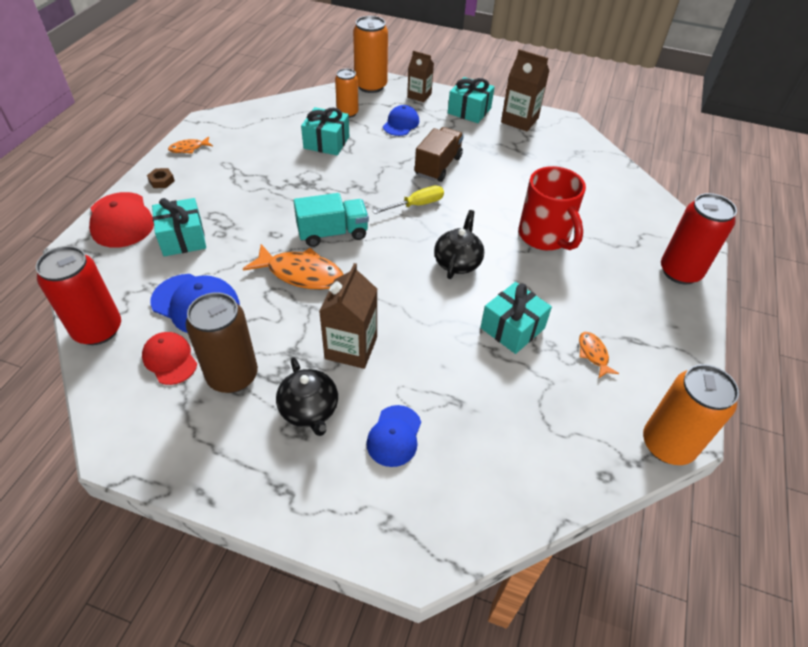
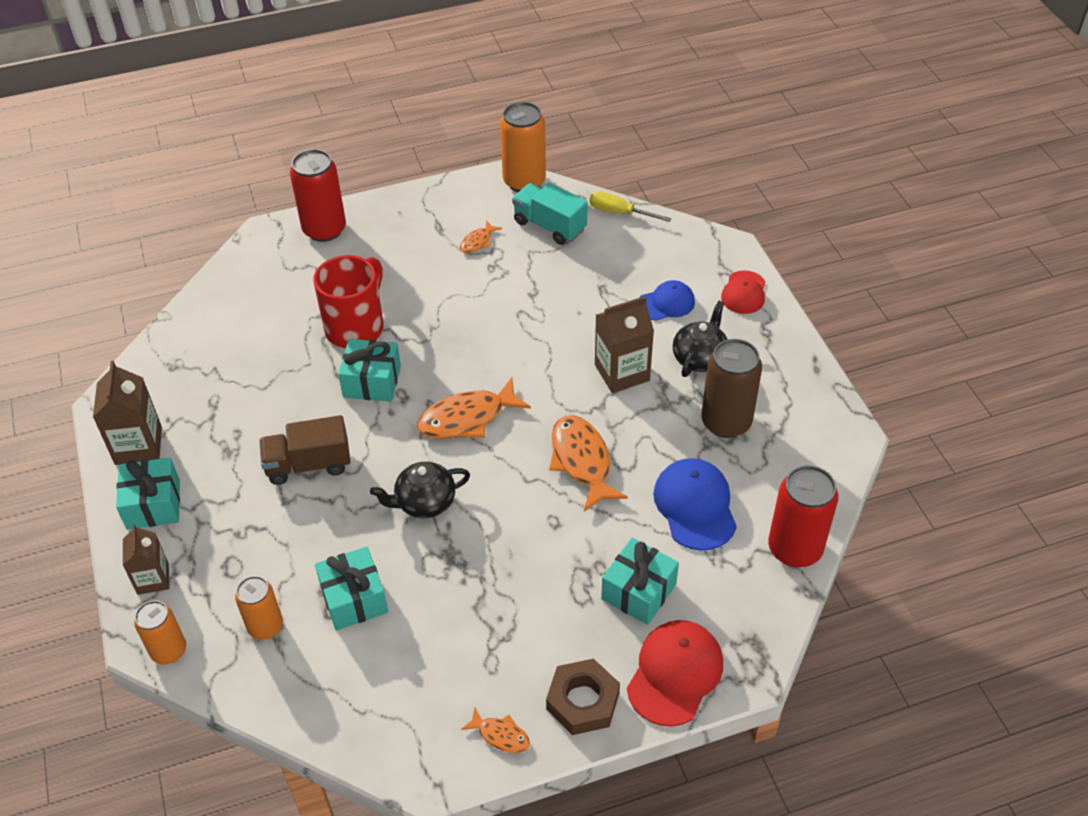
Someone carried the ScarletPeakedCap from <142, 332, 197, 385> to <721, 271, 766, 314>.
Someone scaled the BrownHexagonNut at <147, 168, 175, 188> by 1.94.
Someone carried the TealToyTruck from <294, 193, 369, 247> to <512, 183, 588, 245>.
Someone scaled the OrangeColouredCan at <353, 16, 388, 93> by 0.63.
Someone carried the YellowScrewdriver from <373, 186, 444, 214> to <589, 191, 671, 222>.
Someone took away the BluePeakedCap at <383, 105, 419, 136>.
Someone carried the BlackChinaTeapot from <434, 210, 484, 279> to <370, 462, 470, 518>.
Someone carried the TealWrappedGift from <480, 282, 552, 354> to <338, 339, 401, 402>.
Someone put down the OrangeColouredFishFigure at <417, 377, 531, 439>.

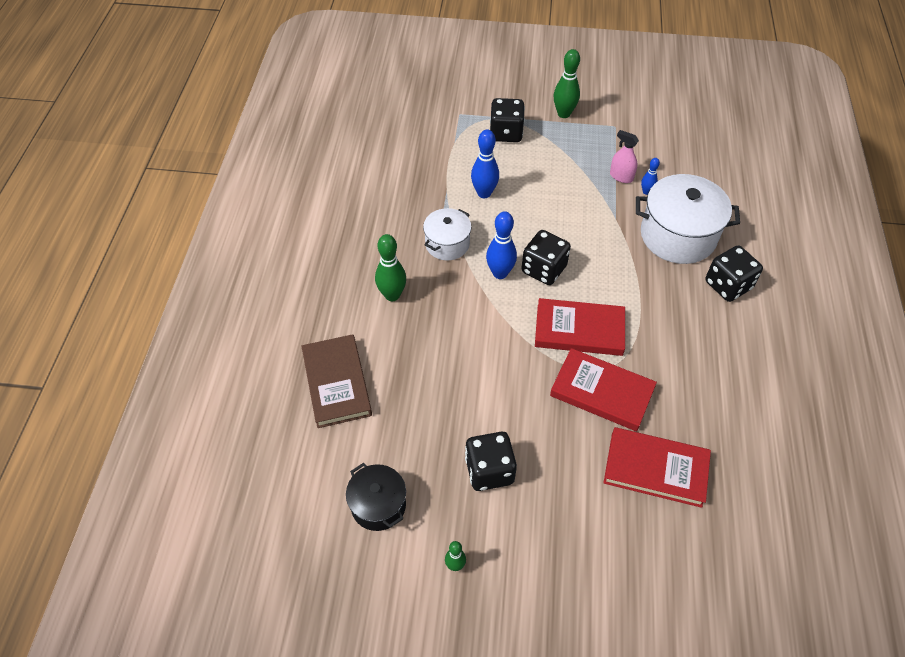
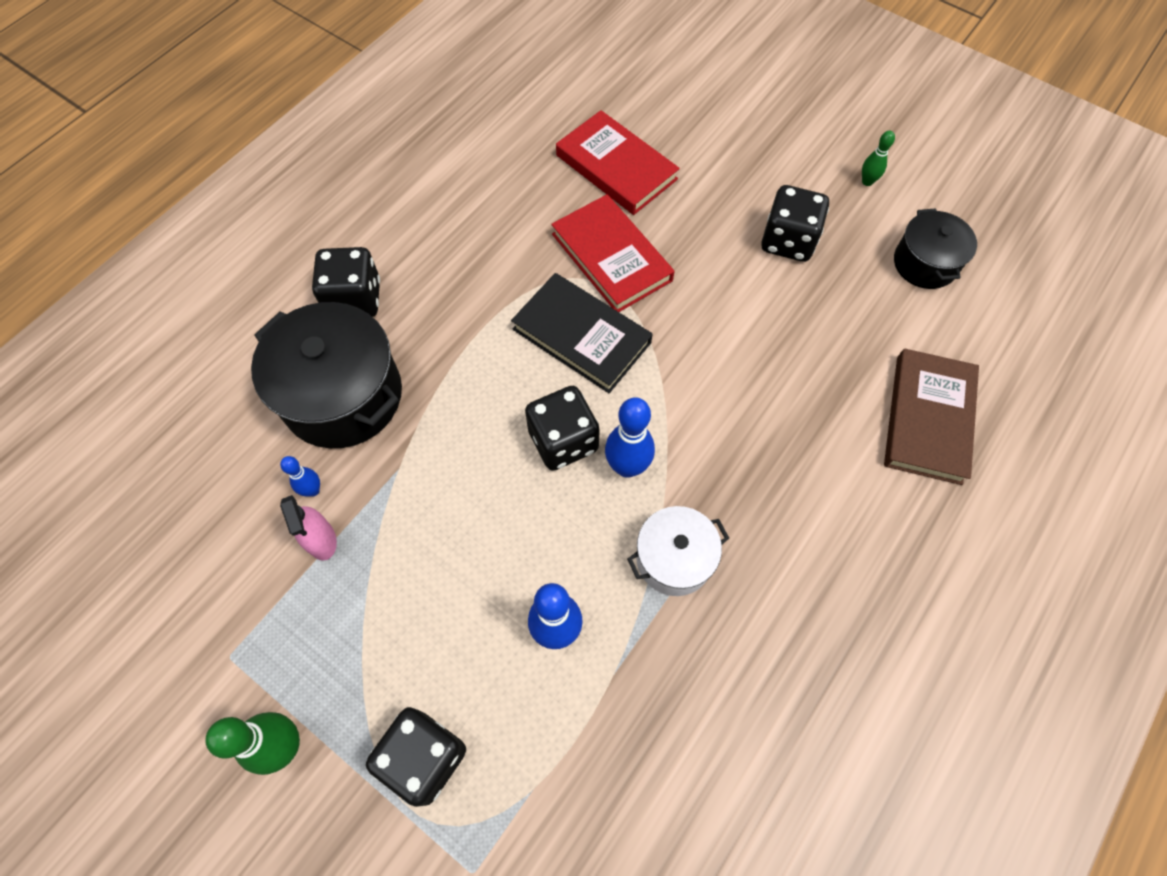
Someone took away the LeafGreenBowlingPin at <375, 234, 406, 301>.
Someone repainted the ScarletBook at <535, 298, 625, 356>, which became the BlackBook at <511, 273, 653, 393>.
Someone repainted the PureWhiteCookingPot at <636, 174, 740, 264>, which became the BlackCookingPot at <251, 302, 402, 448>.

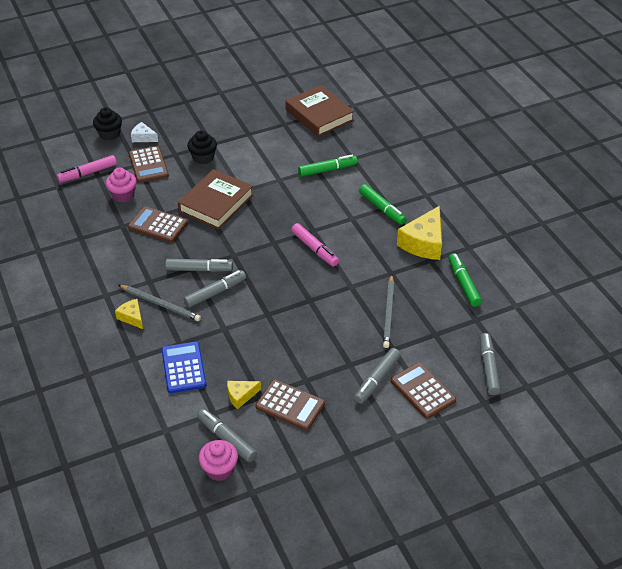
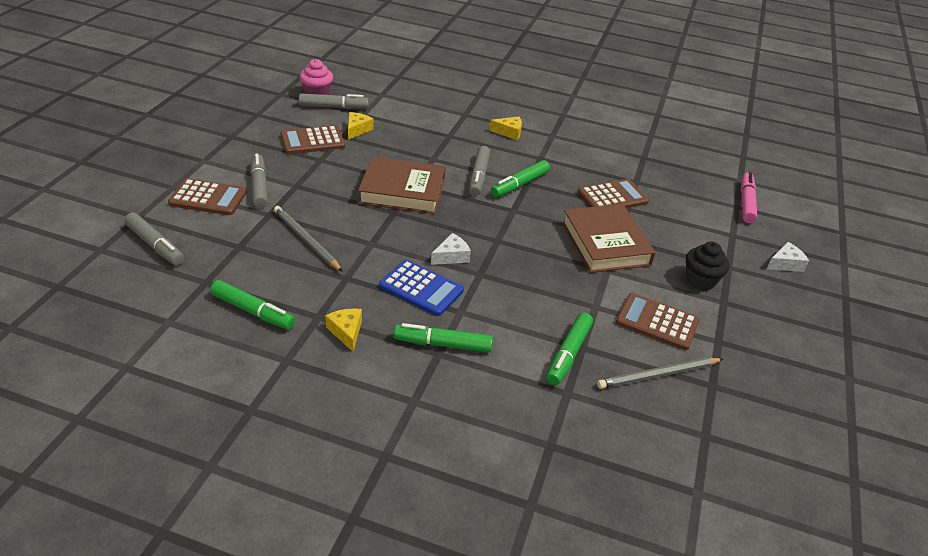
Someone took away the BlackFairyCake at <93, 107, 122, 141>.
Someone took away the RosyFairyCake at <106, 168, 137, 202>.
Someone carried the GreyLeadPencil from <119, 285, 201, 321> to <597, 358, 723, 389>.
Someone carried the BrownCalculator from <129, 146, 169, 183> to <616, 293, 700, 350>.
Someone carried the BlueCalculator from <161, 342, 206, 393> to <379, 260, 464, 316>.
Someone repainted the GreyFeltPen at <165, 259, 233, 272>, which became the LeafGreenFeltPen at <491, 160, 550, 197>.
Someone carried the BrownBook from <285, 85, 354, 137> to <358, 156, 445, 214>.
Someone swapped the RosyFeltPen at <291, 223, 339, 267> for the PureWhitePieceOfCheese at <431, 233, 471, 265>.
Someone scaled the YellowPieceOfCheese at <397, 206, 442, 260> by 0.52.

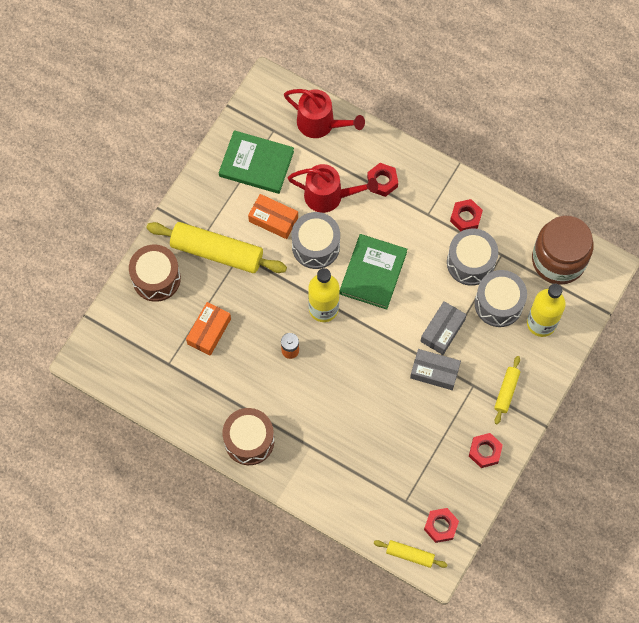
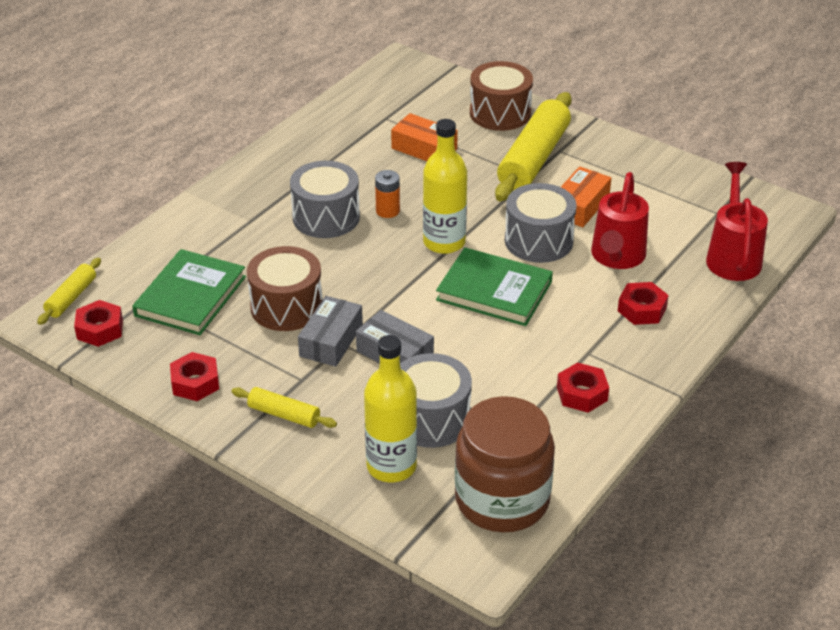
Someone carried the LeafGreenBook from <219, 130, 294, 194> to <132, 249, 246, 335>.
Someone carried the BrownToyDrum from <222, 408, 274, 465> to <247, 246, 323, 331>.
Someone rotated the ScarletSprinklingCan at <284, 89, 365, 138> by 150 degrees clockwise.
Someone carried the GreyToyDrum from <447, 229, 498, 286> to <290, 161, 360, 238>.

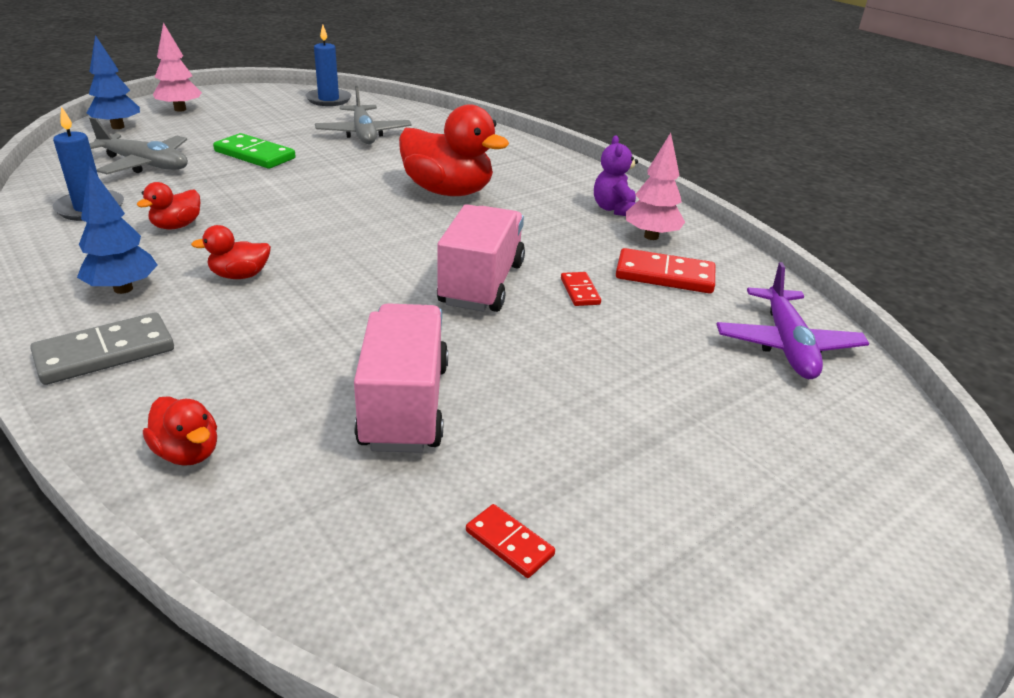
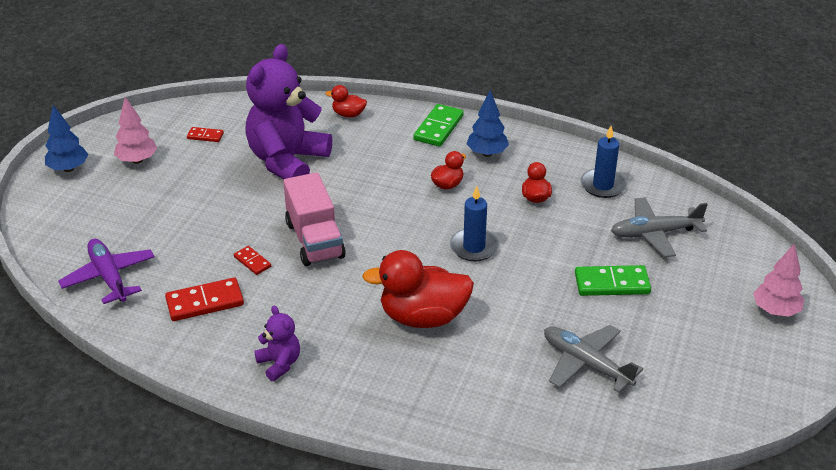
Someone repainted the GreyDomino at <30, 312, 174, 385>, which became the LeafGreenDomino at <413, 104, 464, 147>.
Someone carried the BlueTree from <87, 35, 140, 129> to <45, 105, 88, 172>.
Someone carried the BlueWaxCandle from <305, 25, 351, 106> to <450, 186, 499, 261>.
Someone swapped the RosyToyTruck at <354, 303, 448, 453> for the VioletTeddyBear at <245, 44, 332, 179>.
Someone carried the RosyTree from <626, 133, 685, 240> to <114, 97, 157, 164>.

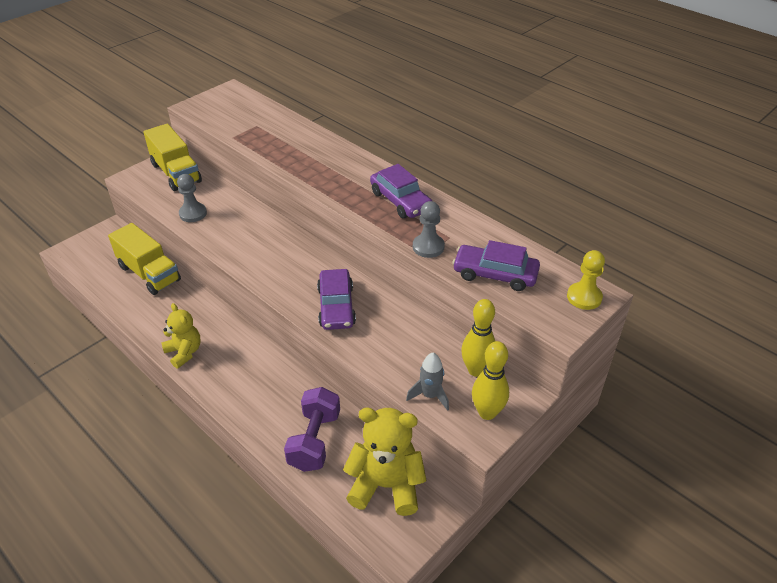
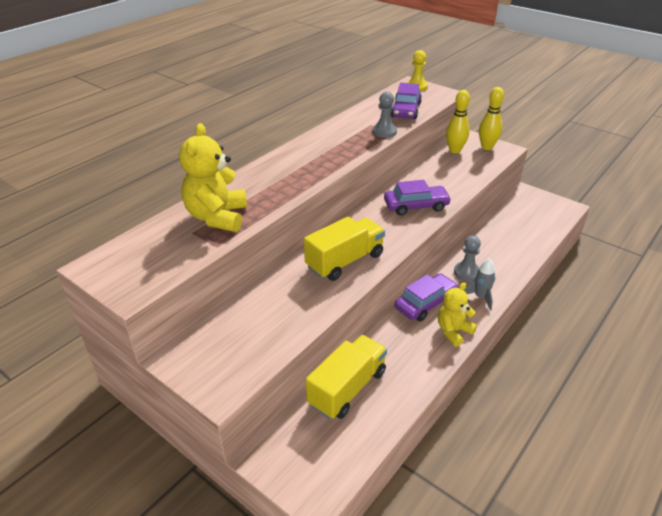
Someone carried the YellowToyTruck from <143, 124, 202, 191> to <304, 216, 385, 281>.
Someone carried the GreyChessPawn from <177, 174, 207, 222> to <454, 235, 481, 281>.
Someone took away the VioletFreeWeight at <284, 387, 340, 472>.
Someone carried the YellowTeddyBear from <343, 408, 427, 516> to <179, 123, 247, 232>.
Someone carried the VioletCar from <370, 164, 432, 218> to <395, 273, 459, 321>.
Someone carried the GreySpaceship from <406, 353, 449, 411> to <464, 258, 496, 311>.

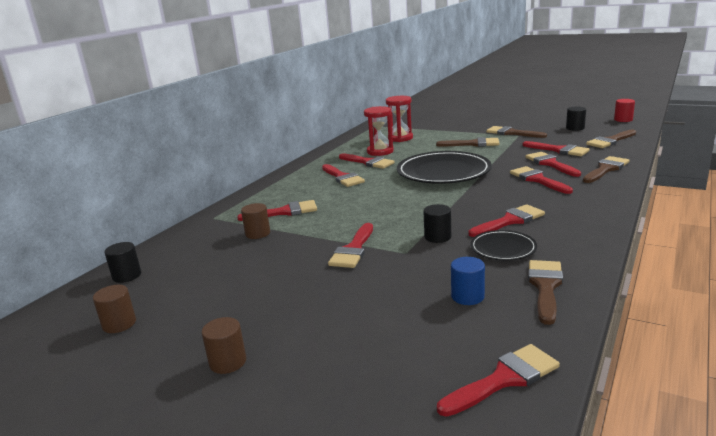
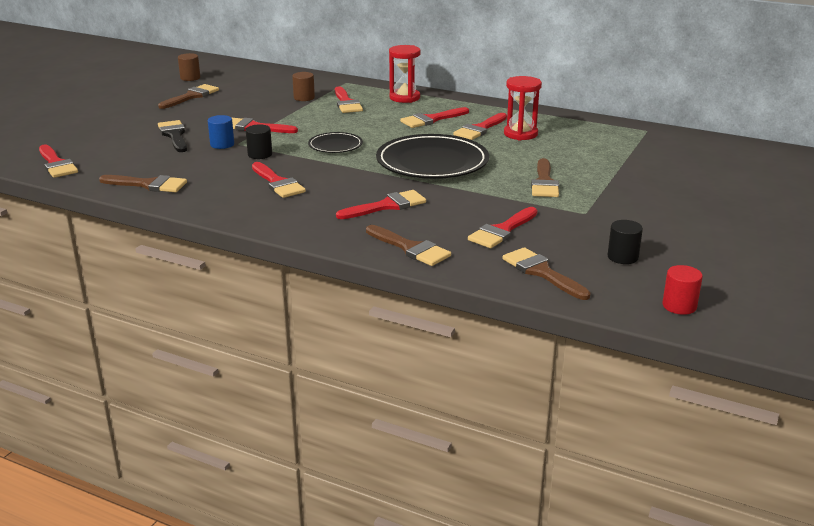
Someone took away the BlackCylinderShape at <104, 242, 141, 283>.
Someone took away the BrownCylinderShape at <202, 317, 246, 374>.
Someone carried the ScarletSandTimer from <386, 96, 413, 142> to <389, 45, 421, 103>.
Someone carried the BlueCylinderShape from <451, 257, 485, 305> to <208, 115, 234, 149>.
Someone carried the BlackPlate from <470, 230, 537, 260> to <308, 132, 363, 153>.
Someone carried the BrownPaintbrush from <486, 126, 547, 138> to <158, 84, 219, 109>.
Someone took away the ScarletPaintbrush at <526, 152, 581, 177>.
Someone put down the BlackPaintbrush at <158, 120, 187, 152>.

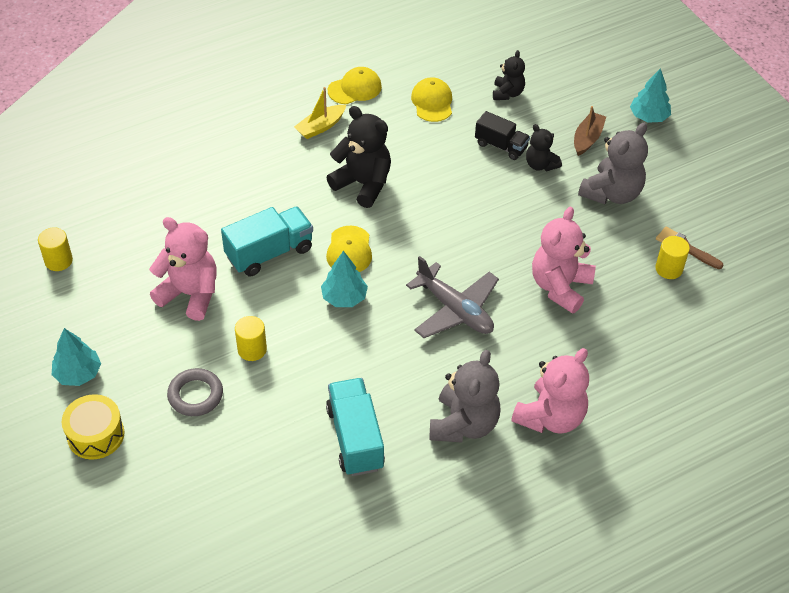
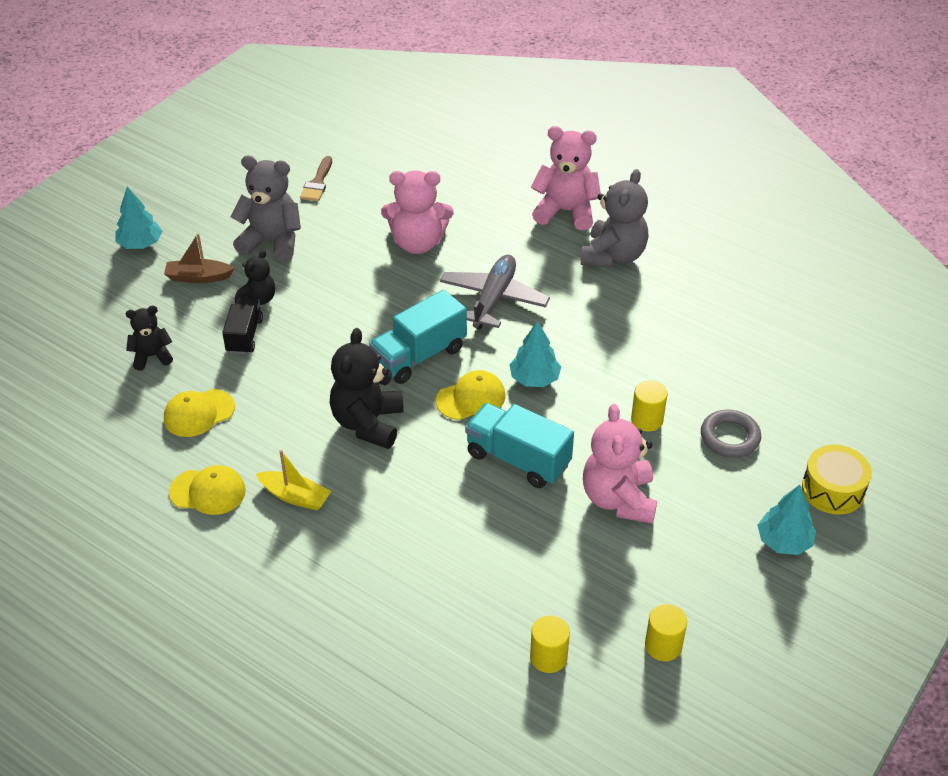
Someone carried the TealToyTruck from <326, 378, 385, 476> to <369, 290, 467, 384>.
Someone rotated the YellowPeakedCap at <328, 67, 382, 105> by 150 degrees clockwise.
Someone rotated the GreyTeddyBear at <429, 350, 501, 443> by 120 degrees clockwise.
Someone carried the YellowCylinderShape from <655, 236, 690, 279> to <530, 615, 570, 673>.

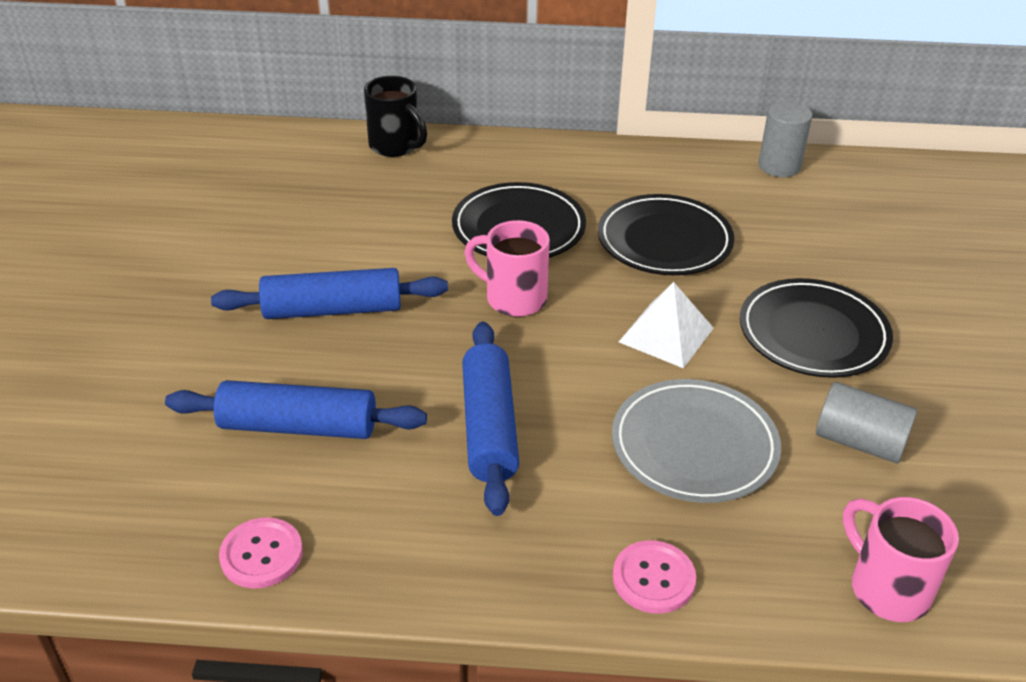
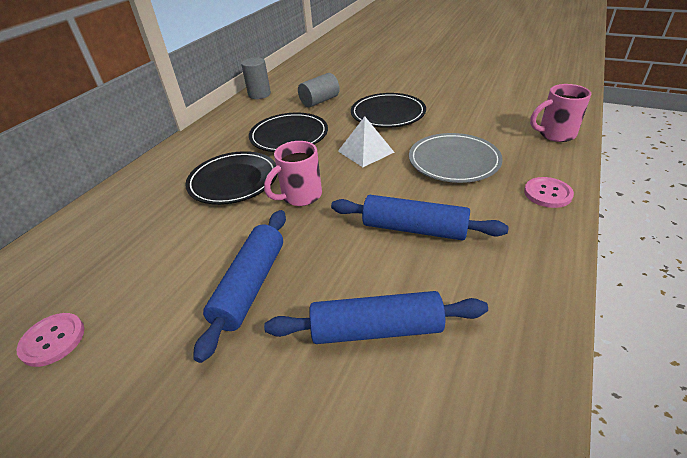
Someone rotated the BlueDoughRoller at <165, 380, 427, 439> by 60 degrees clockwise.
Someone carried the RosyButton from <219, 517, 303, 589> to <16, 313, 84, 367>.
Someone took away the BlackTeaMug at <364, 76, 427, 157>.
Someone carried the GreyCylinderShape from <816, 382, 918, 463> to <298, 73, 340, 107>.

